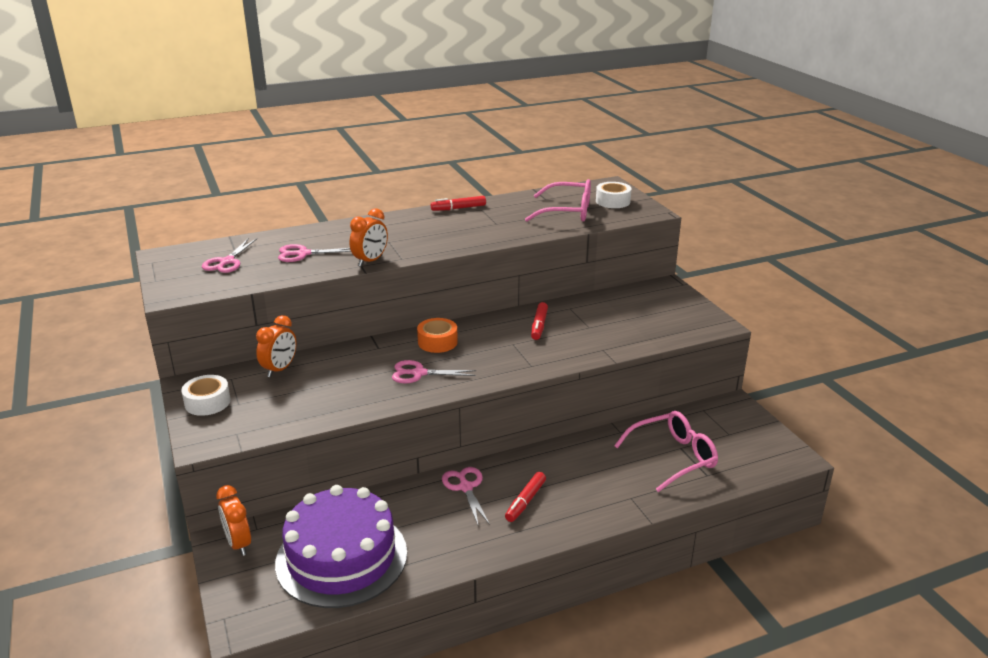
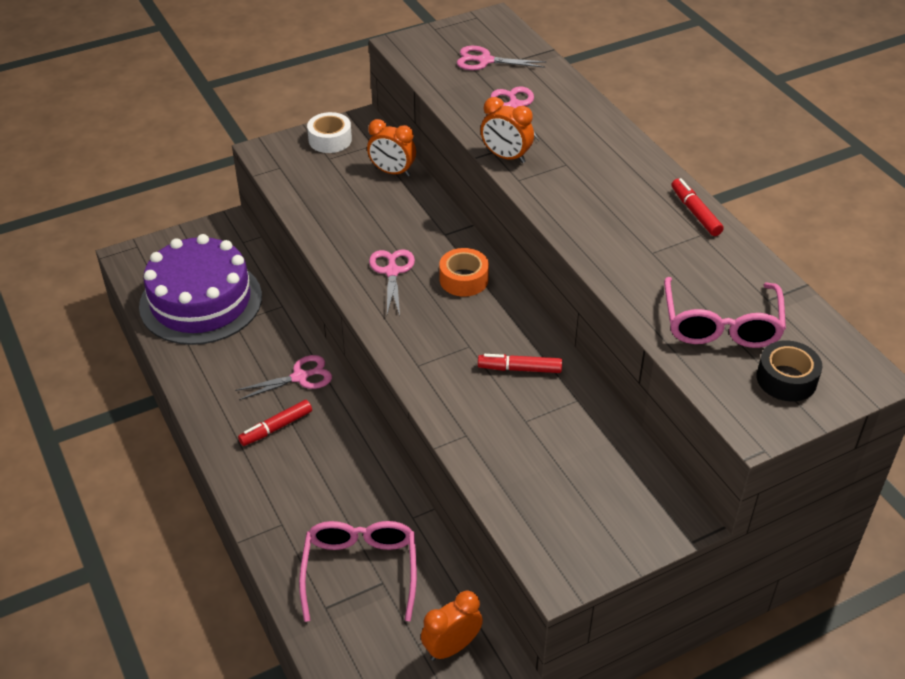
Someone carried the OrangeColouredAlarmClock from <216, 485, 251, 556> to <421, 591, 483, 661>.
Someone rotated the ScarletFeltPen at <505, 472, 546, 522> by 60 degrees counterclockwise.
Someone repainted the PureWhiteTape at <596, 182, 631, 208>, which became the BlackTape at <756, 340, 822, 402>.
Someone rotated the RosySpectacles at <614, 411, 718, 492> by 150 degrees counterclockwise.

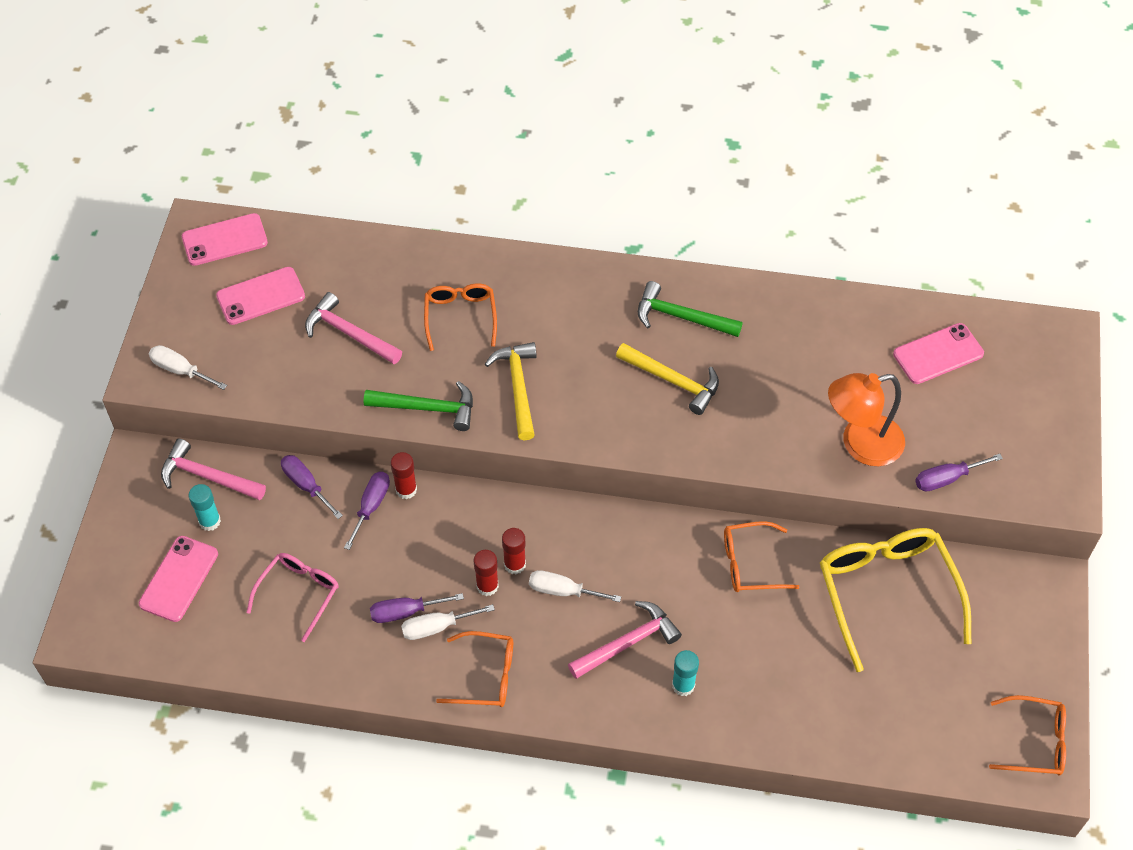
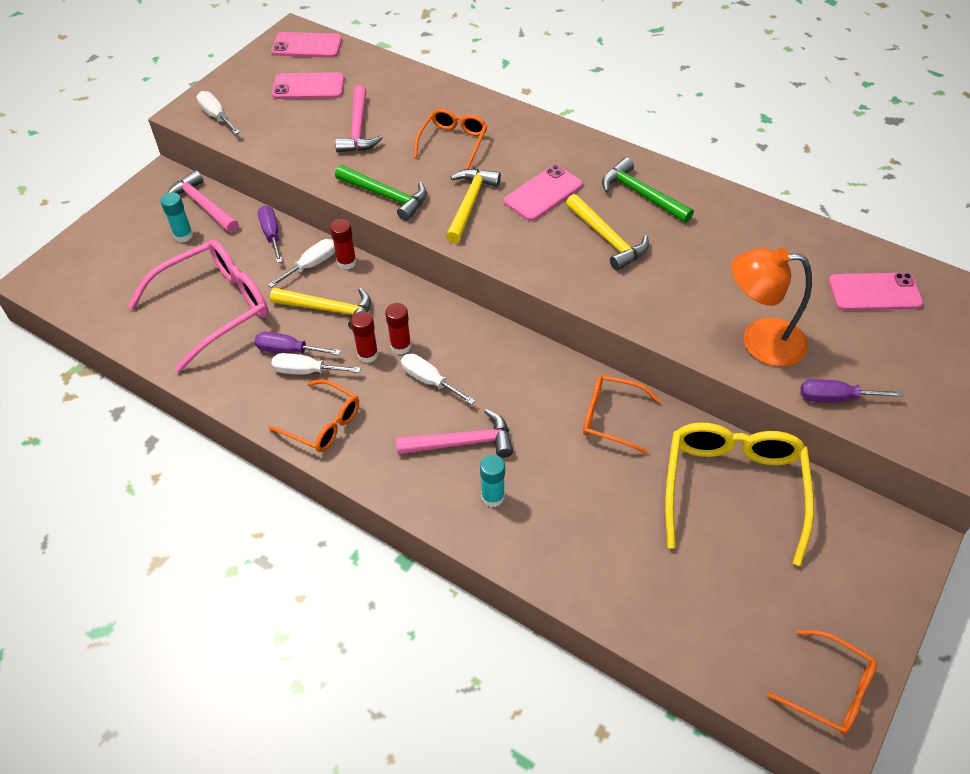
Someone carried the RosySmartphone from <139, 536, 218, 622> to <504, 165, 583, 221>.
Someone scaled the RosySpectacles at <246, 553, 339, 642> by 1.74.
Someone rotated the RosyClawHammer at <305, 292, 402, 364> by 150 degrees counterclockwise.
Someone repainted the VioletScrewdriver at <344, 472, 390, 550>, which became the PureWhiteScrewdriver at <268, 239, 335, 288>.
Someone put down the YellowClawHammer at <270, 288, 371, 330>.

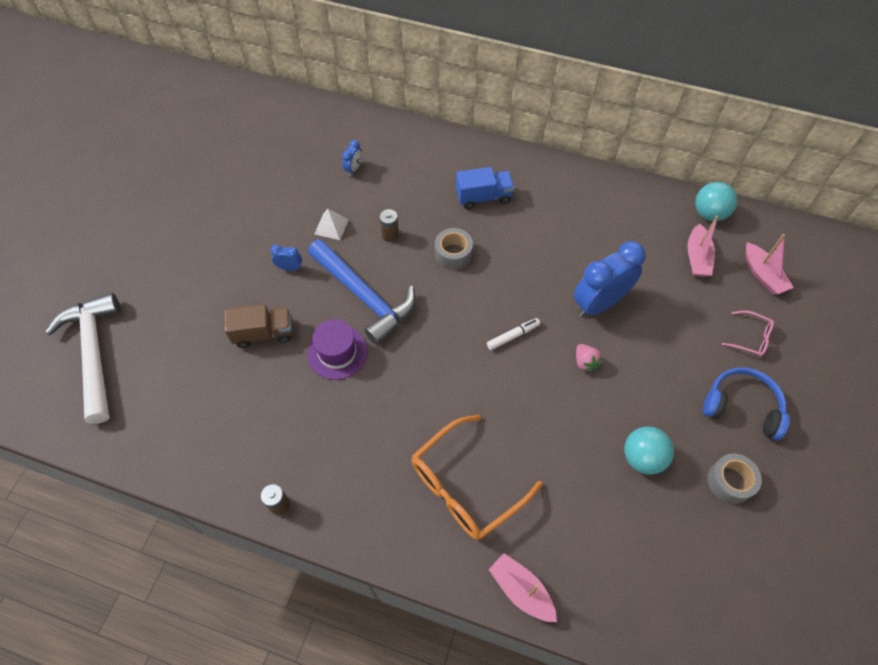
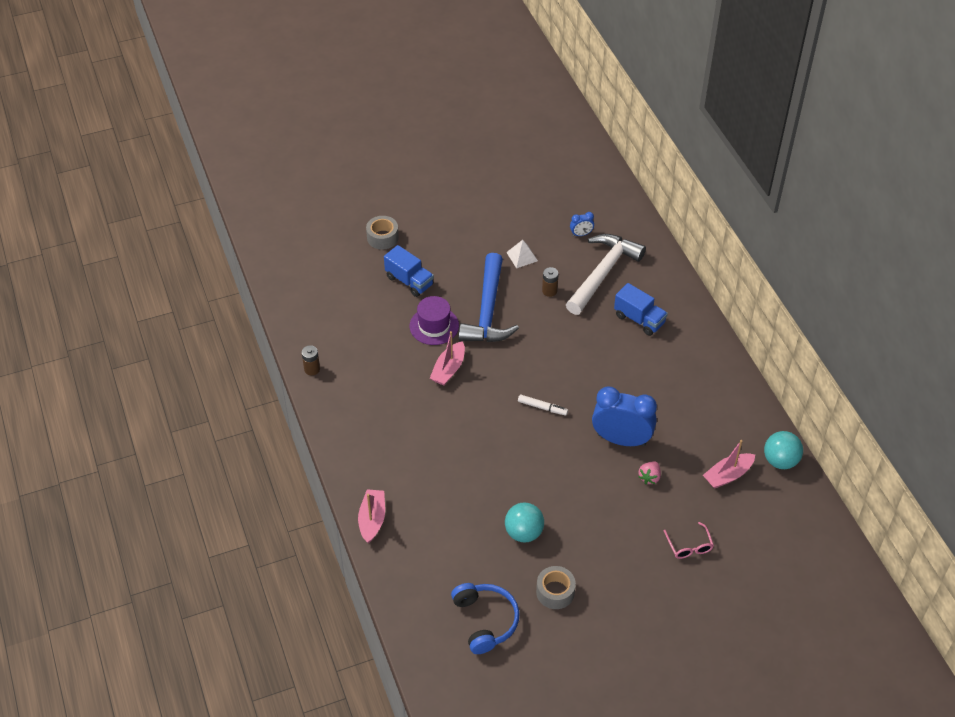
Someone carried the PureWhiteClawHammer from <45, 293, 120, 424> to <566, 234, 646, 315>.
Someone repainted the BrownToyTruck at <225, 304, 293, 348>, which became the BlueToyTruck at <384, 245, 434, 297>.
Someone took away the BlueAlarmClock at <270, 245, 302, 271>.
Someone took away the OrangeColouredSpectacles at <411, 415, 543, 540>.
Someone carried the GreyTape from <435, 228, 473, 270> to <366, 216, 399, 250>.
Someone carried the RosyStrawberry from <576, 344, 602, 371> to <638, 462, 661, 484>.
Someone carried the BlueOverEarHeadphones from <703, 367, 790, 440> to <451, 583, 519, 654>.
Someone carried the RosyBoat from <746, 234, 794, 294> to <430, 331, 465, 385>.

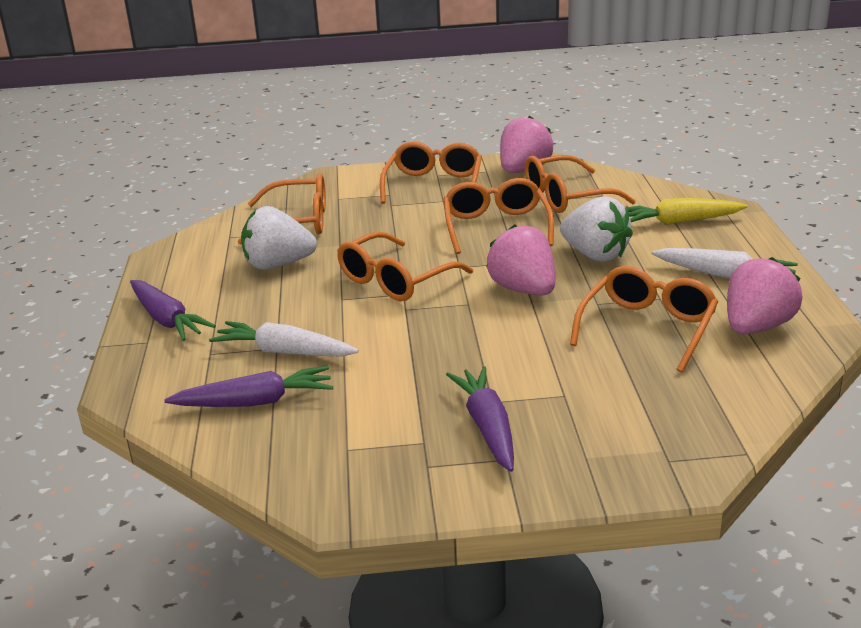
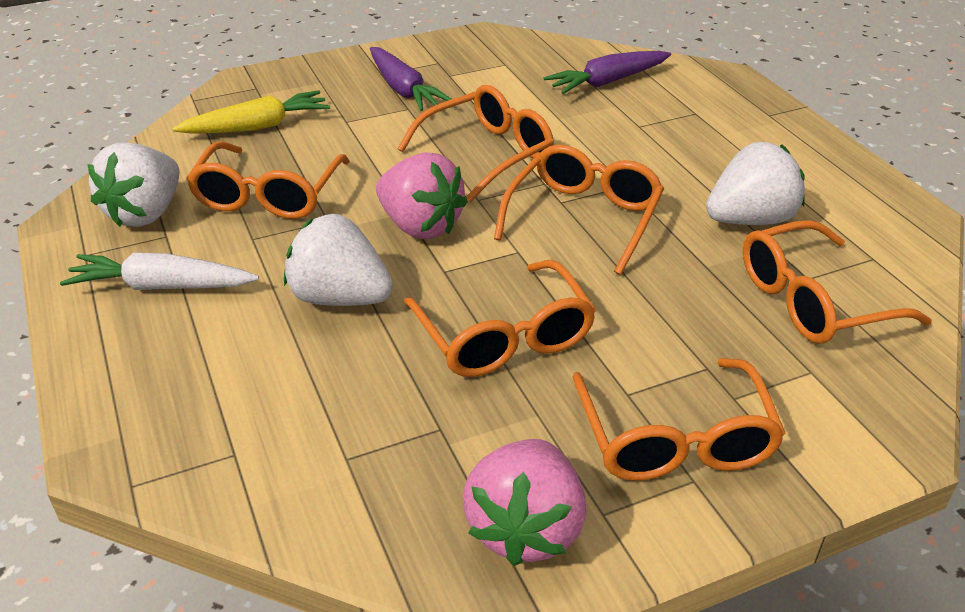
Someone took away the VioletRootVegetable at <130, 280, 216, 341>.
Someone took away the PureWhiteRootVegetable at <209, 321, 359, 357>.
Someone carried the OrangeColouredSpectacles from <525, 155, 636, 213> to <397, 85, 554, 202>.
Someone carried the YellowRootVegetable from <628, 198, 748, 225> to <172, 90, 330, 134>.
Someone repainted the RosyStrawberry at <727, 257, 803, 334>, which became the PureWhiteStrawberry at <88, 143, 180, 227>.

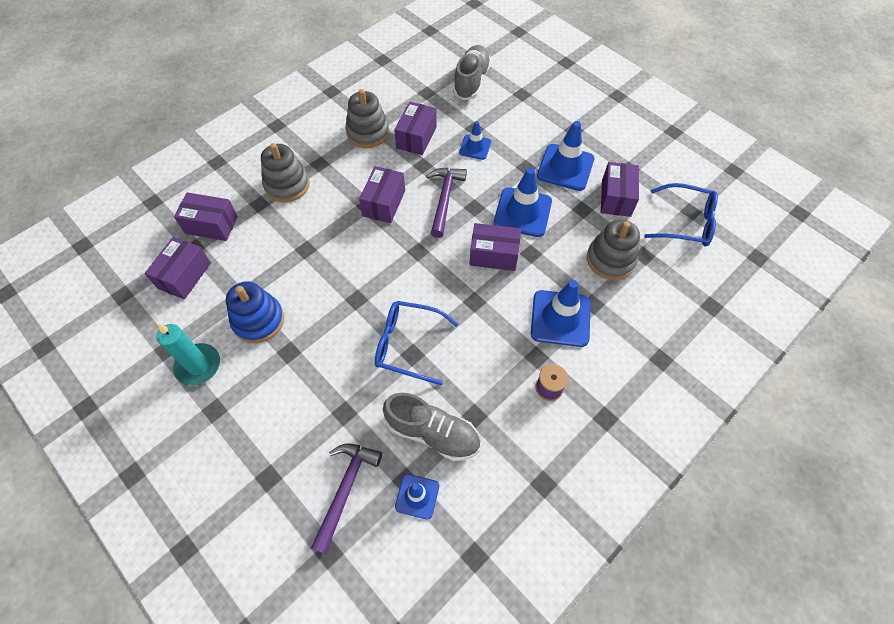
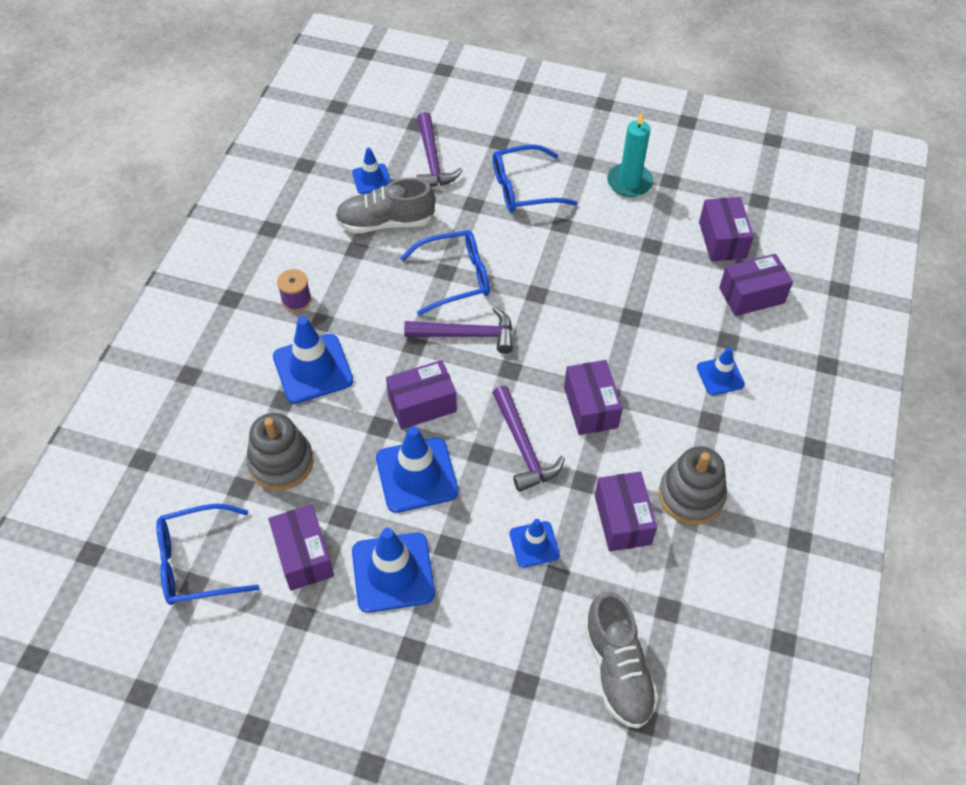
Someone took away the BlueStackingToy at <226, 281, 284, 343>.
Someone swapped the GreyStackingToy at <261, 143, 310, 202> for the BlueTrafficCone at <697, 347, 745, 395>.
Someone put down the VioletClawHammer at <404, 307, 513, 354>.
Someone put down the BlueSpectacles at <493, 145, 577, 212>.

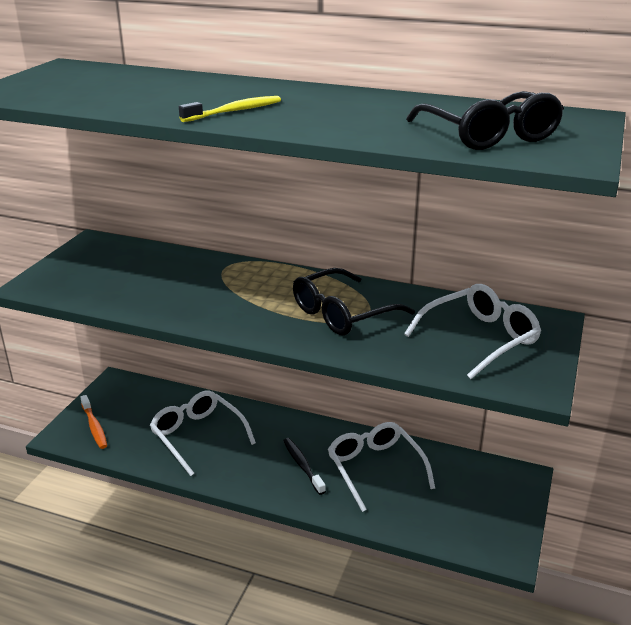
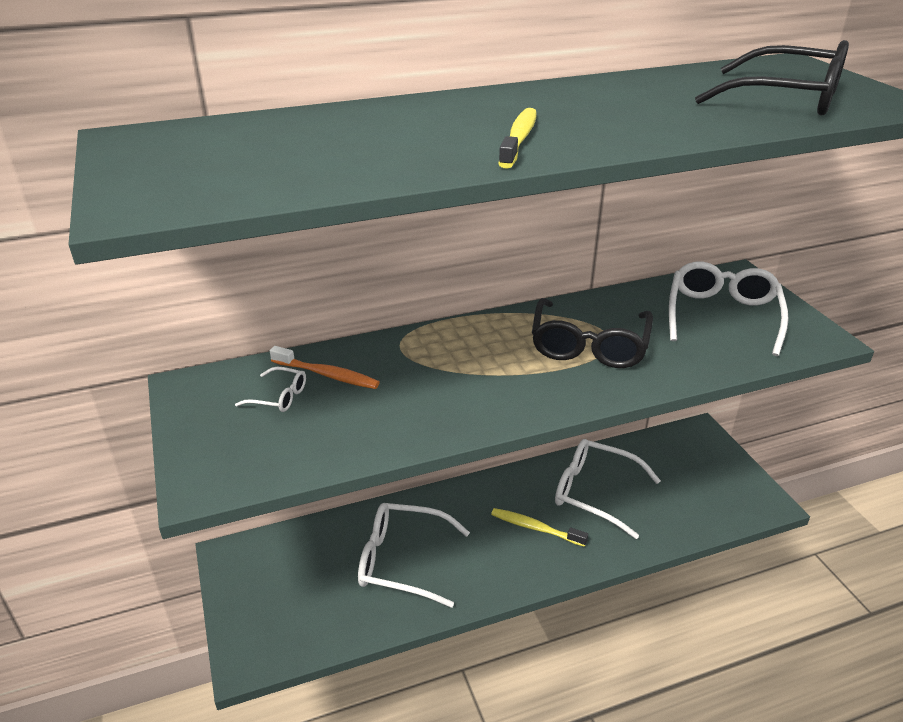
Someone carried the OrangeColouredToothBrush from <80, 395, 107, 449> to <270, 346, 380, 389>.
Someone repainted the BlackToothBrush at <283, 438, 326, 495>, which became the YellowToothBrush at <491, 508, 588, 547>.
Someone put down the PureWhiteSpectacles at <235, 367, 306, 412>.

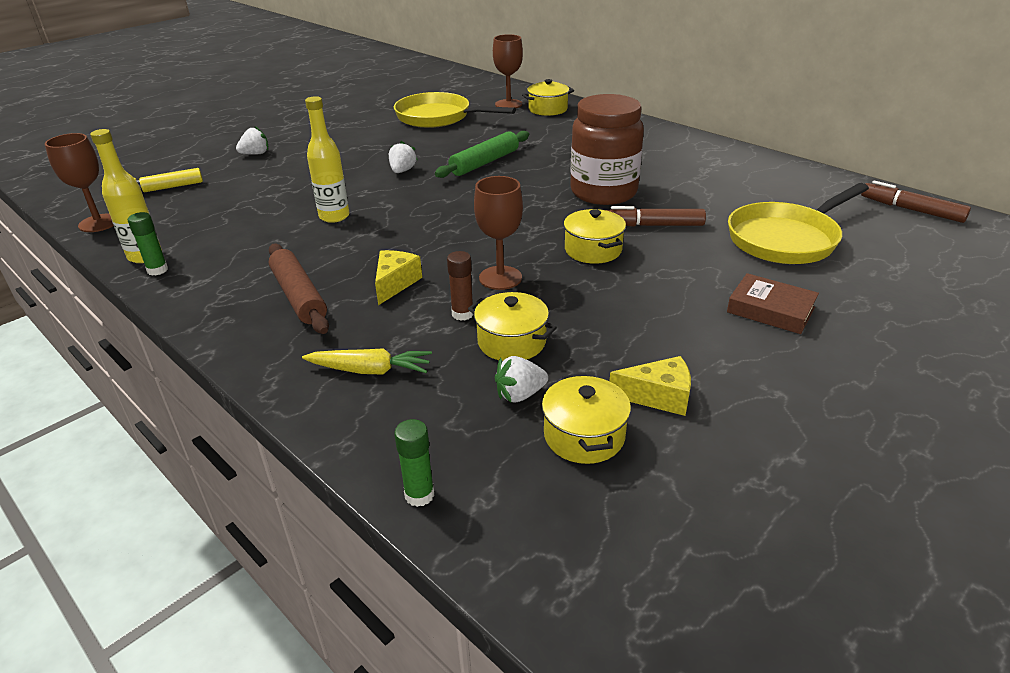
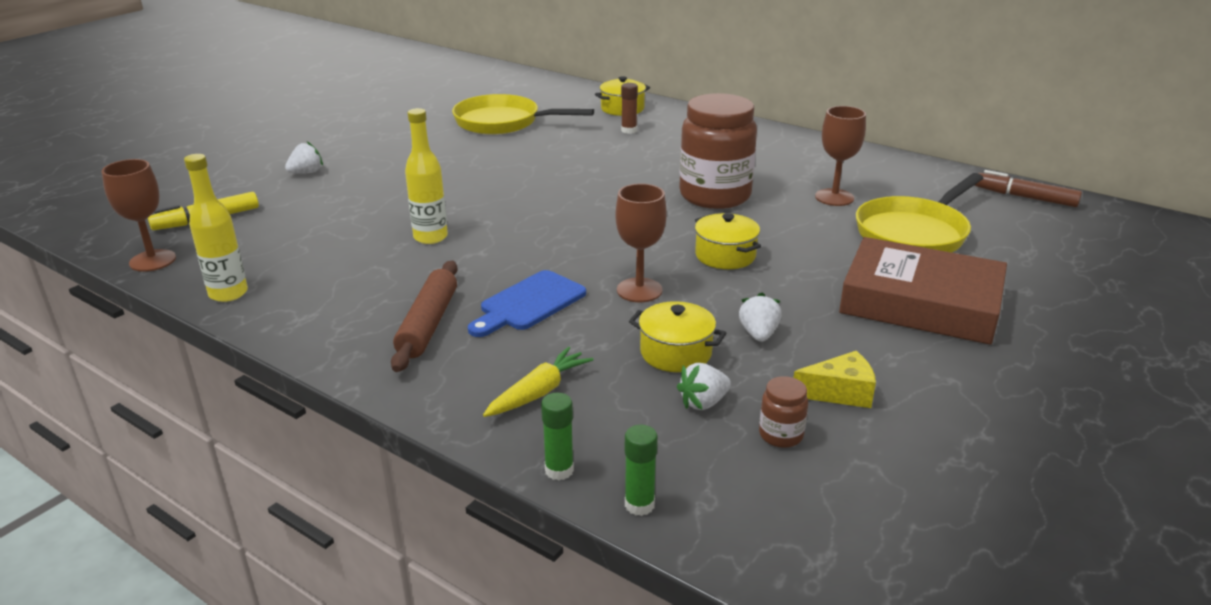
Someone carried the LeafGreenGlueStick from <128, 212, 168, 276> to <541, 393, 574, 481>.
Someone rotated the BrownDoughRoller at <268, 243, 329, 334> by 45 degrees clockwise.
Someone rotated the YellowRootVegetable at <302, 348, 432, 374> by 45 degrees counterclockwise.
Someone swapped the YellowPieceOfCheese at <375, 250, 422, 305> for the BlueCuttingBoard at <468, 270, 586, 337>.
Someone carried the PureWhiteStrawberry from <389, 141, 418, 173> to <739, 293, 782, 342>.
Someone took away the LeafGreenDoughRoller at <435, 131, 529, 178>.
Someone carried the BrownGlueStick from <447, 251, 473, 321> to <621, 83, 638, 134>.
Someone carried the BrownWineGlass from <493, 34, 523, 108> to <815, 106, 866, 206>.
Someone swapped the YellowCookingPot at <542, 373, 631, 464> for the BrownPreserveJar at <759, 376, 808, 448>.
Someone took away the BrownFeltPen at <606, 206, 706, 227>.
Someone scaled the BrownBook at <727, 273, 819, 334> by 1.95.

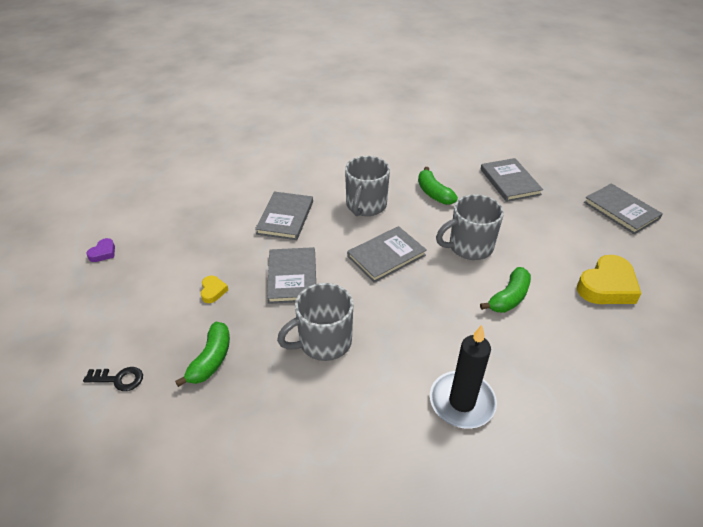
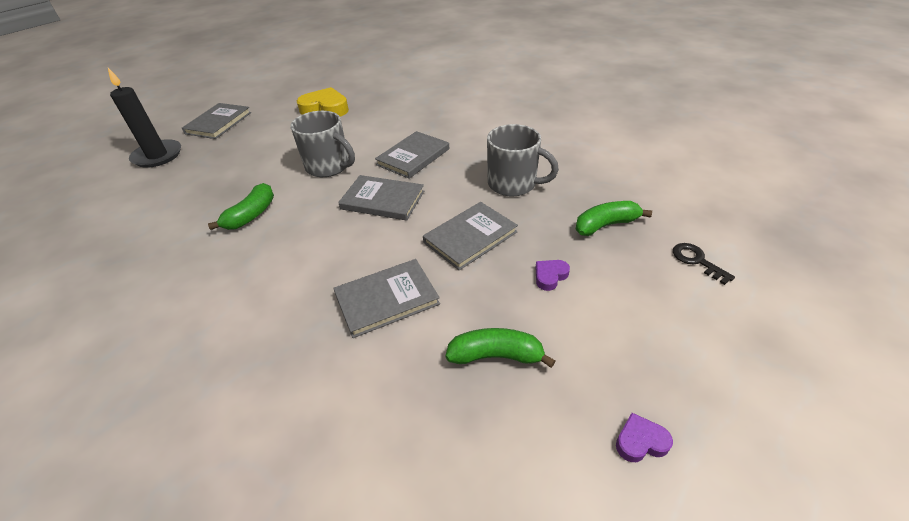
Someone repainted the YellowLoveHeart at <201, 276, 228, 303>, which became the VioletLoveHeart at <535, 260, 570, 291>.
Someone took away the GreyTeaMug at <345, 156, 390, 216>.
Someone carried the BlackWaxCandle from <430, 325, 497, 429> to <108, 68, 181, 168>.
Someone carried the LeafGreenBananaFruit from <480, 267, 531, 313> to <446, 328, 555, 368>.
Someone carried the GreyBook from <481, 158, 543, 202> to <375, 131, 449, 179>.

